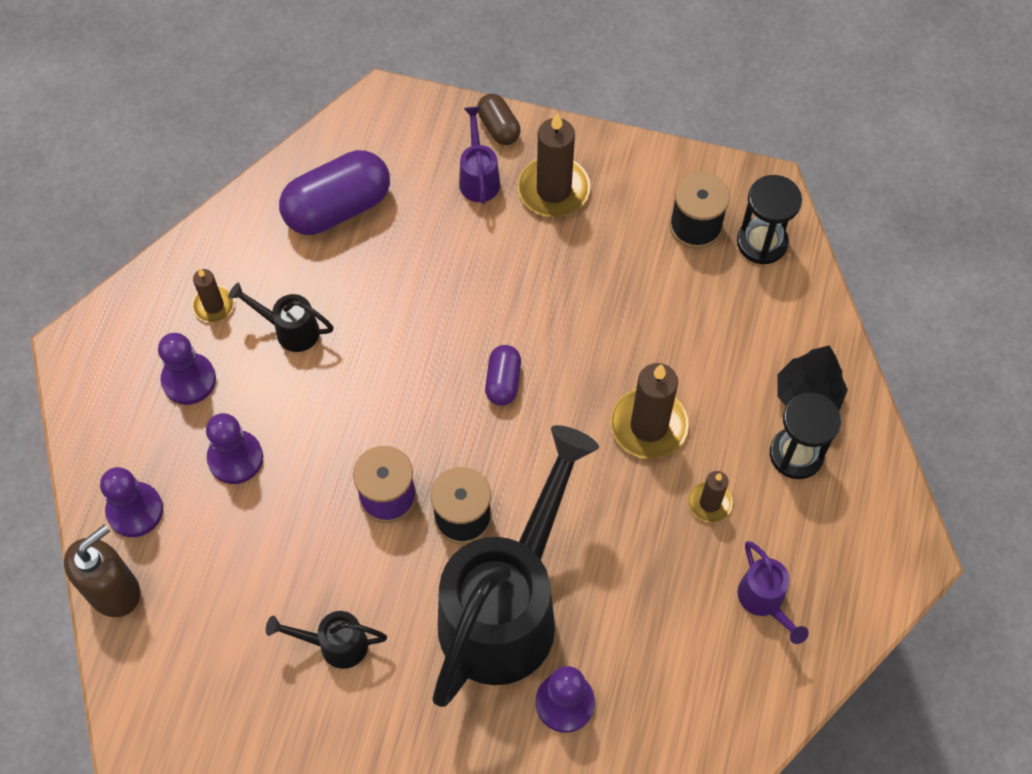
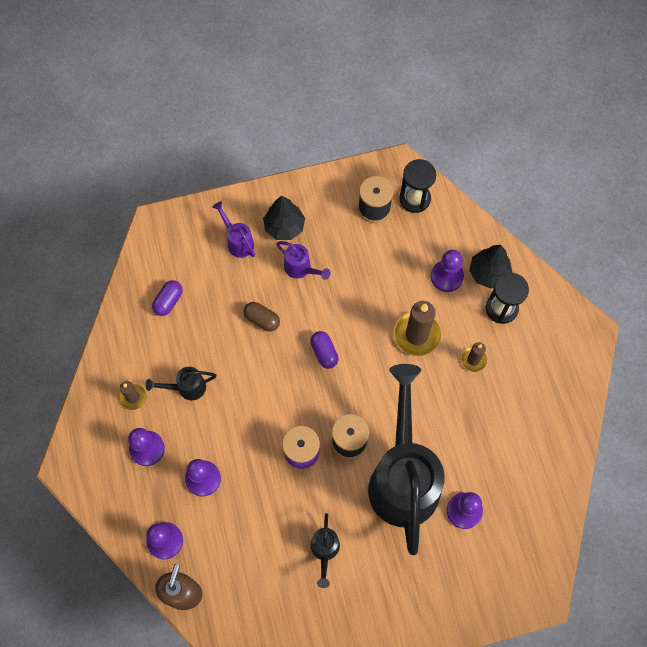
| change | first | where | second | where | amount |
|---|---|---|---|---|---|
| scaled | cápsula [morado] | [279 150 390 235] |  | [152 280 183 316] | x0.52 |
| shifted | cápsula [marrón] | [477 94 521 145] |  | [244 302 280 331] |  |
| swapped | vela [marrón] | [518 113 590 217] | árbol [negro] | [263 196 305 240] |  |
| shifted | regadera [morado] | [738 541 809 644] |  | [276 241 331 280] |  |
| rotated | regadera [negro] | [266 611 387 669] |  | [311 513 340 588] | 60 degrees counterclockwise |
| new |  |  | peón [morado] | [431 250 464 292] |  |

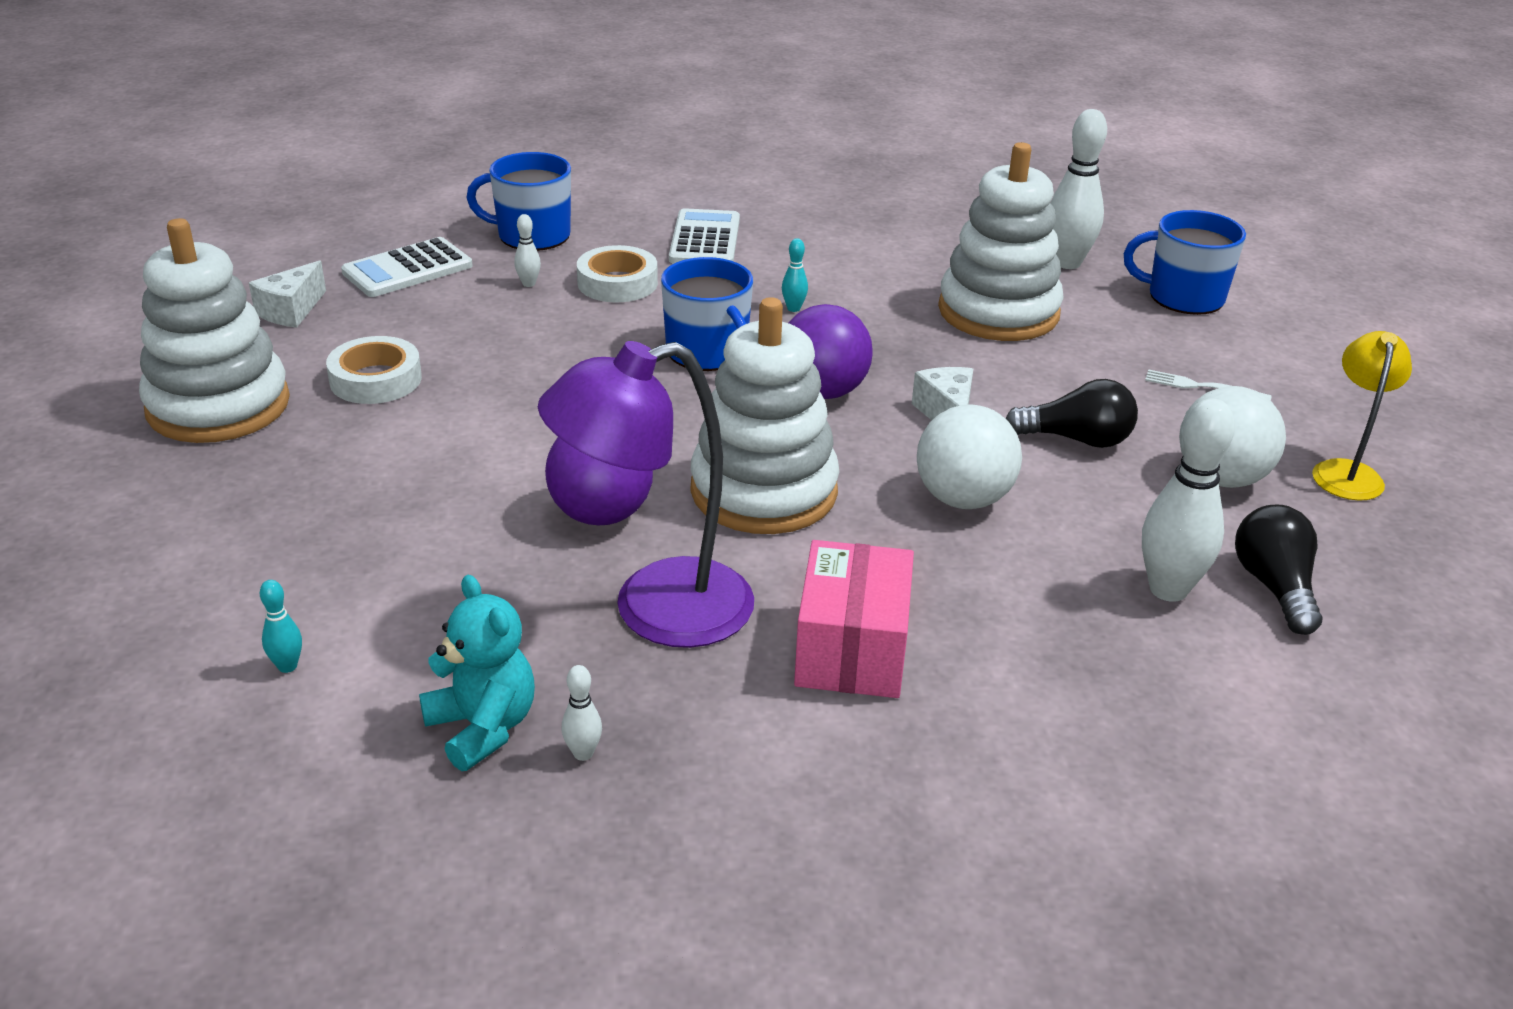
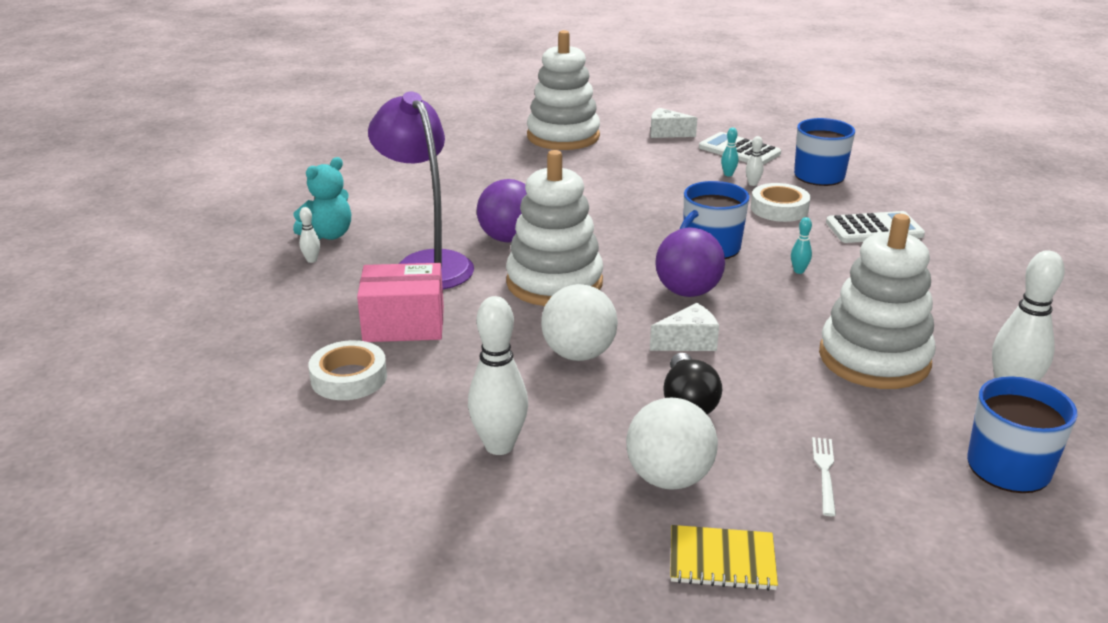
| change | first | where | second | where | amount |
|---|---|---|---|---|---|
| shifted | cinta adhesiva [blanco] | [326 336 422 404] |  | [308 340 387 400] |  |
| swapped | lámpara [amarillo] | [1312 331 1412 501] | cuaderno [amarillo] | [670 525 778 591] |  |
| shifted | bolo [turquesa] | [260 580 302 673] |  | [721 128 739 176] |  |
| gone | bombilla [negro] | [1235 505 1323 635] |  |  |  |

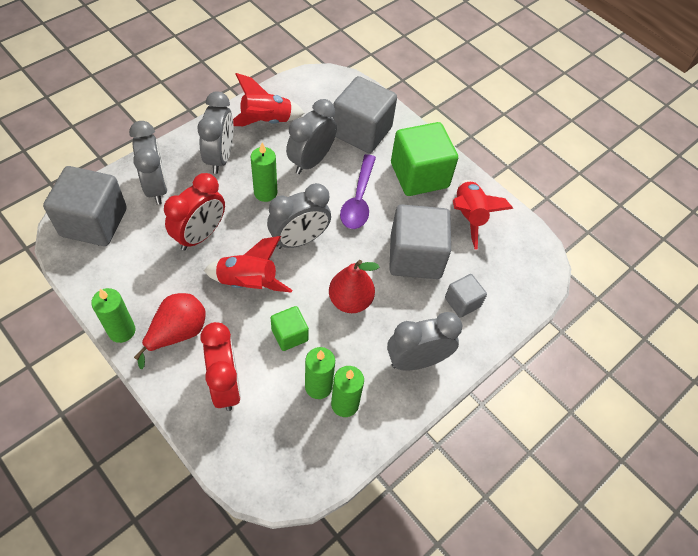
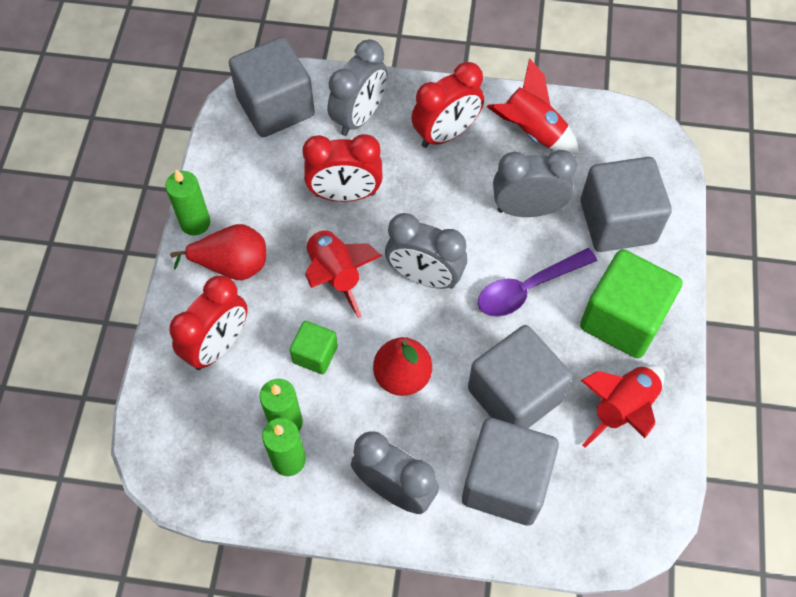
| change | first | where | second | where | amount |
|---|---|---|---|---|---|
| repainted | despertador [gris] | [197 91 233 174] | despertador [rojo] | [411 62 484 148] |  |
| scaled | cubo [gris] | [445 274 487 318] |  | [462 418 559 526] | x1.95 |
| gone | vela [verde] | [251 143 277 202] |  |  |  |

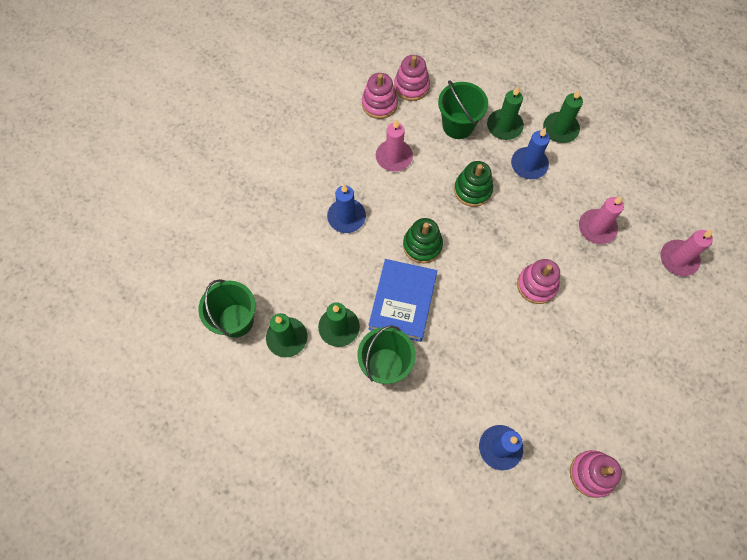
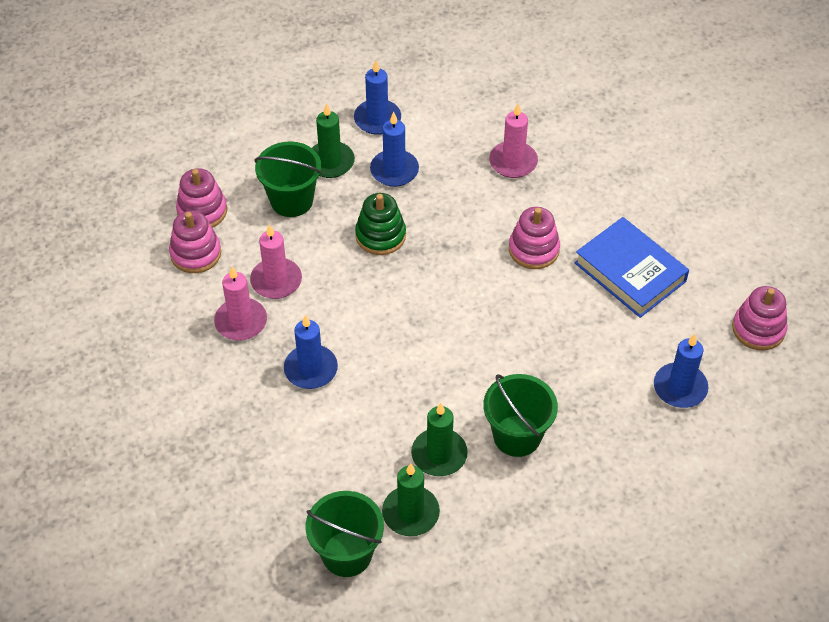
| change | first | where | second | where | amount |
|---|---|---|---|---|---|
| shifted | vela [rosa] | [661 230 713 276] |  | [214 267 267 341] |  |
| repainted | vela [verde] | [543 89 583 143] | vela [azul] | [354 60 401 135] |  |
| shifted | libro [azul] | [368 259 437 342] |  | [575 217 689 318] |  |
| gone | juguete apilable [verde] | [403 218 443 263] |  |  |  |

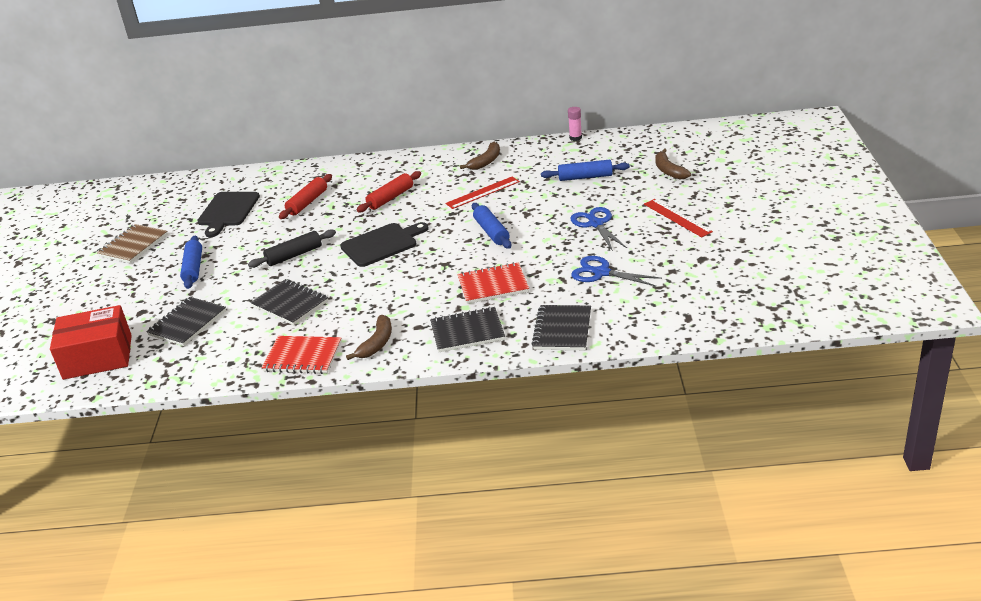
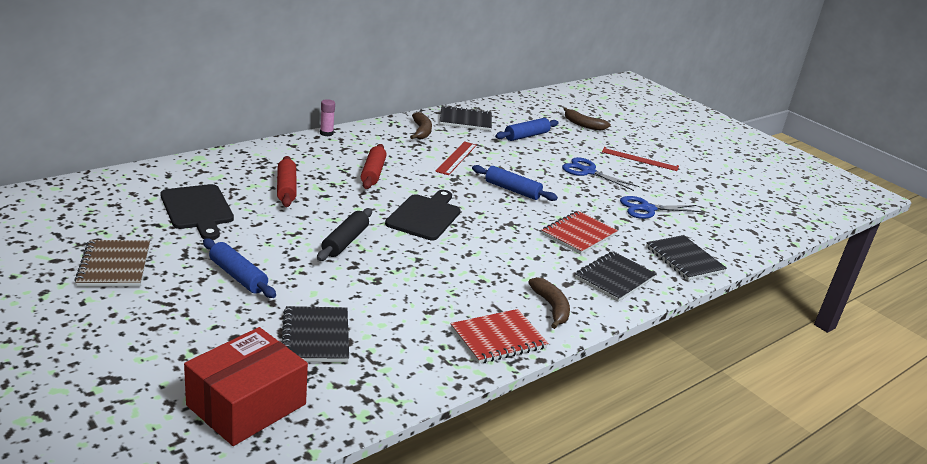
| change | first | where | second | where | amount |
|---|---|---|---|---|---|
| shifted | barra de pegamento [rosa] | [568 107 582 141] |  | [320 99 335 136] |  |
| shifted | cuaderno [negro] | [250 279 328 325] |  | [440 106 492 131] |  |

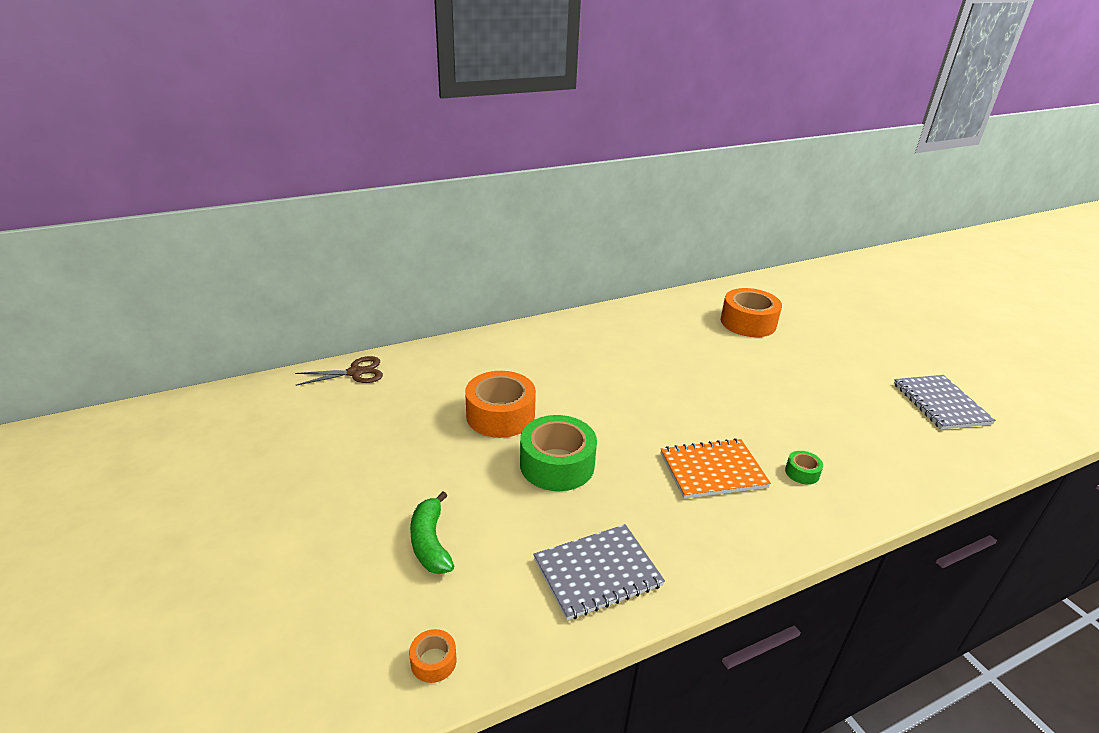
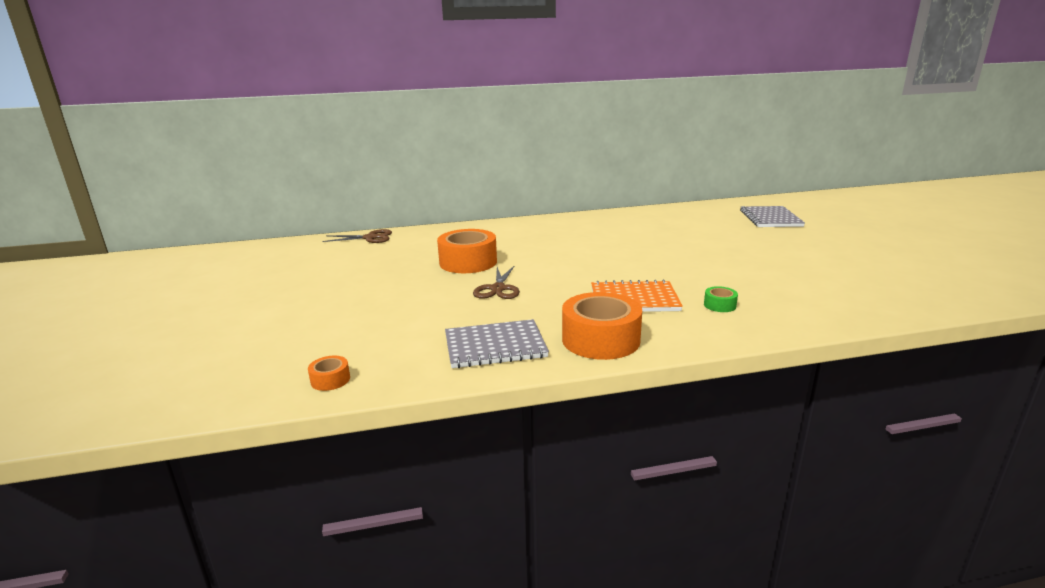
| change | first | where | second | where | amount |
|---|---|---|---|---|---|
| swapped | cinta adhesiva [verde] | [520 415 597 491] | tijeras [marrón] | [473 266 520 299] |  |
| shifted | cinta adhesiva [naranja] | [721 288 782 337] |  | [562 292 642 360] |  |
| shifted | cuaderno [gris] | [894 375 996 430] |  | [740 206 805 227] |  |
| gone | plátano [verde] | [410 491 454 574] |  |  |  |

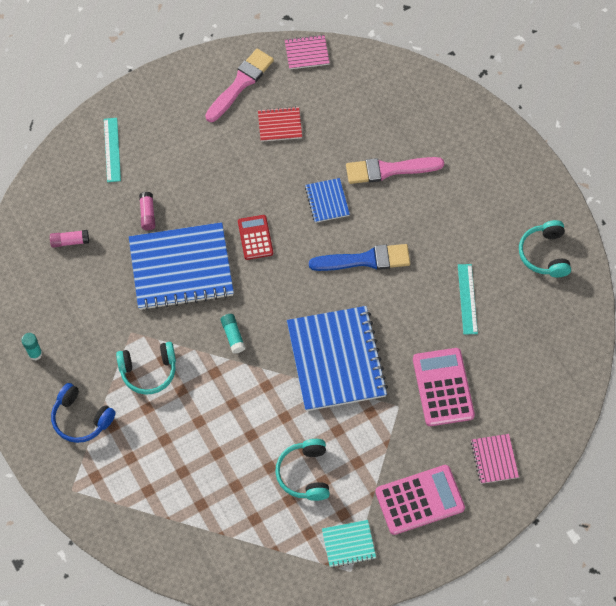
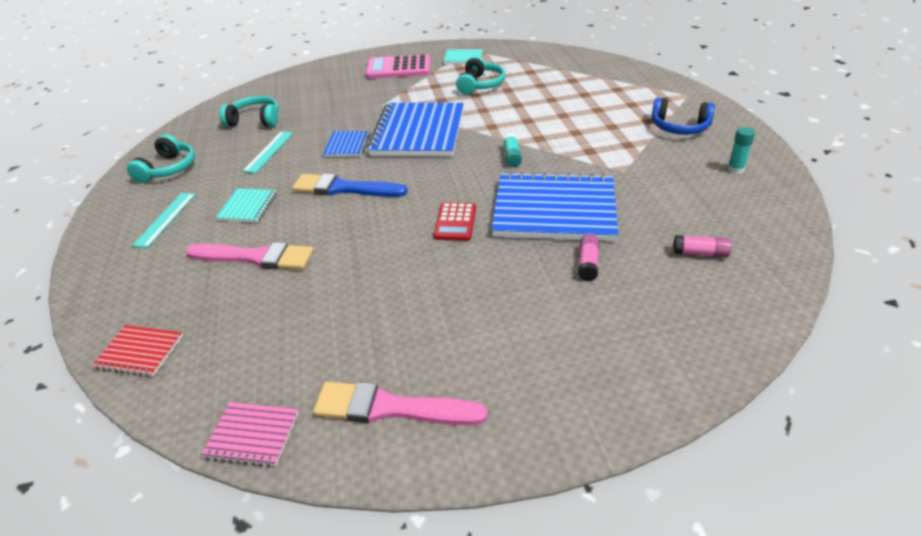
| change | first | where | second | where | amount |
|---|---|---|---|---|---|
| shifted | cuaderno [rojo] | [258 106 302 142] |  | [92 325 183 377] |  |
| shifted | regla [turquesa] | [104 118 121 182] |  | [132 193 196 248] |  |
| new |  |  | cuaderno [turquesa] | [216 188 276 222] |  |
| shifted | auriculares [turquesa] | [116 342 176 395] |  | [219 96 279 127] |  |
| rotated | pincel [rosa] | [205 49 274 122] |  | [313 382 488 425] | 45 degrees clockwise |
| shifted | cuaderno [azul] | [305 178 350 223] |  | [323 131 370 157] |  |
| rotated | auriculares [azul] | [51 383 115 443] |  | [651 98 715 135] | 150 degrees clockwise |
| gone | calculadora [rosa] | [413 348 475 426] |  |  |  |
| gone | cuaderno [rosa] | [471 434 519 484] |  |  |  |

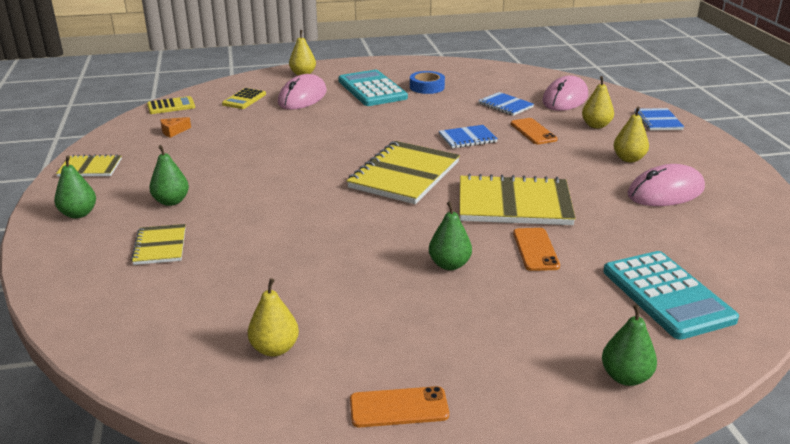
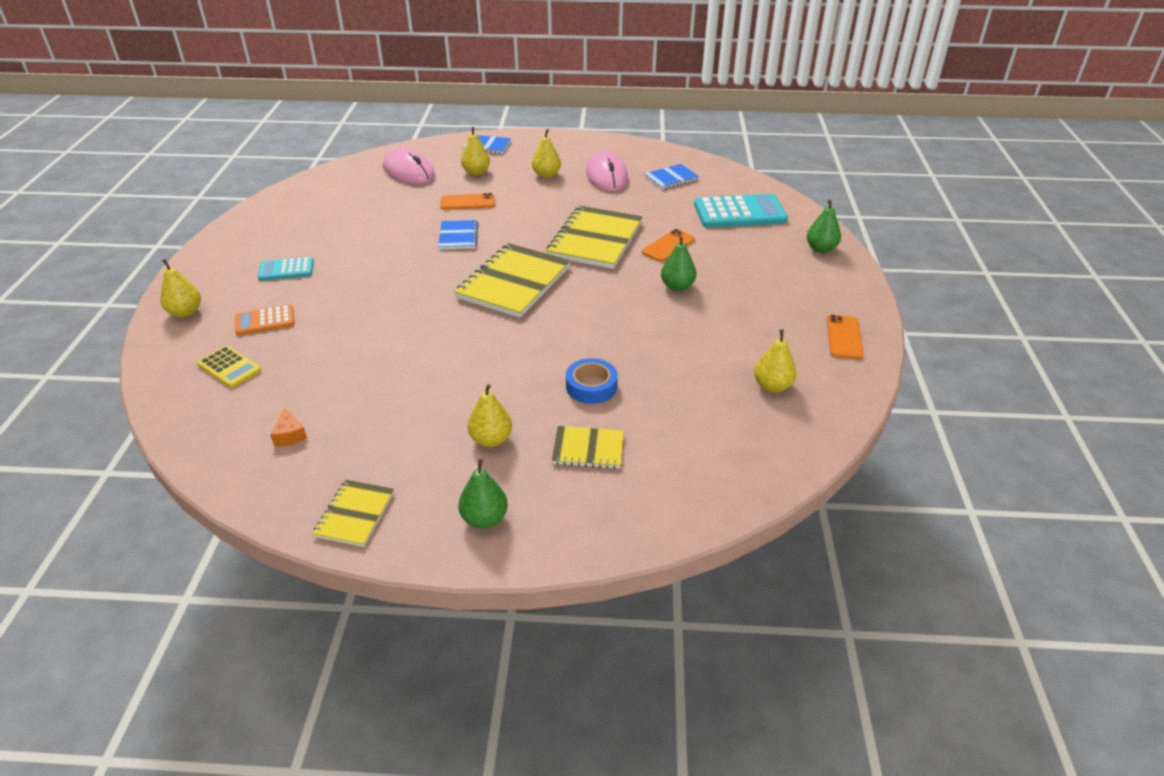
| change | first | where | second | where | amount |
|---|---|---|---|---|---|
| swapped | ratón [rosa] | [278 74 327 110] | calculadora [naranja] | [235 305 295 335] |  |
| scaled | calculadora [turquesa] | [338 70 408 106] |  | [258 257 314 281] | x0.55 |
| rotated | cuaderno [amarillo] | [347 141 460 204] |  | [454 243 571 318] | 75 degrees clockwise |
| repainted | pera [verde] | [149 145 189 206] | pera [amarillo] | [468 384 512 447] |  |
| shifted | cinta adhesiva [azul] | [410 71 445 94] |  | [566 358 618 404] |  |
| rotated | móvil [naranja] | [513 228 560 271] |  | [642 229 695 262] | 60 degrees counterclockwise |
| shifted | cuaderno [azul] | [478 92 534 116] |  | [645 164 700 189] |  |
| gone | calculadora [amarillo] | [147 96 195 114] |  |  |  |

